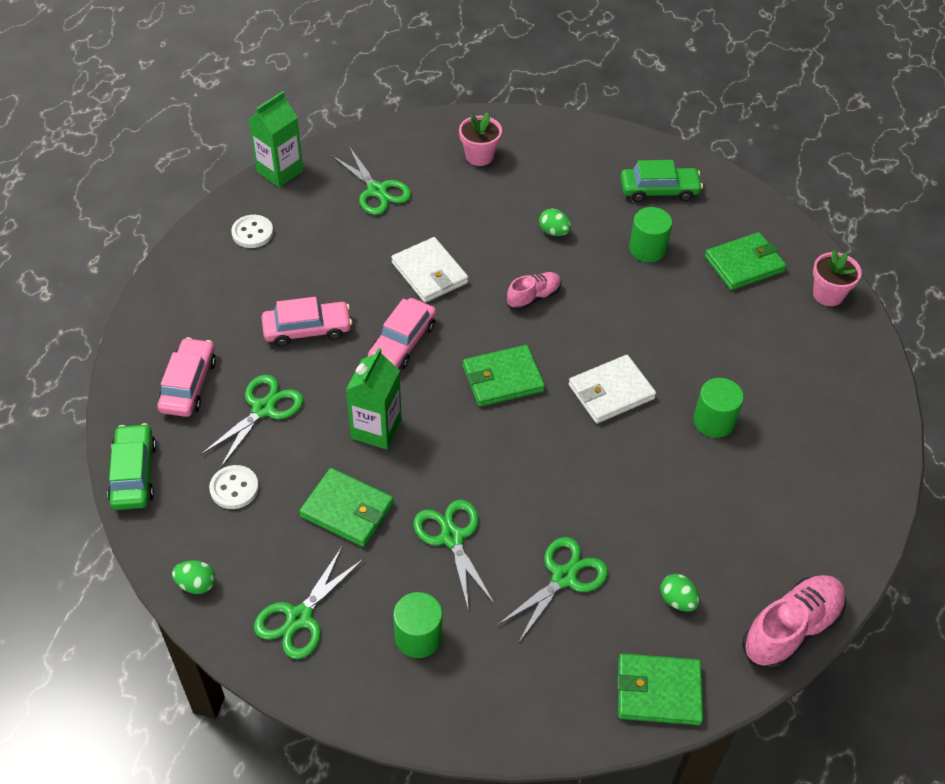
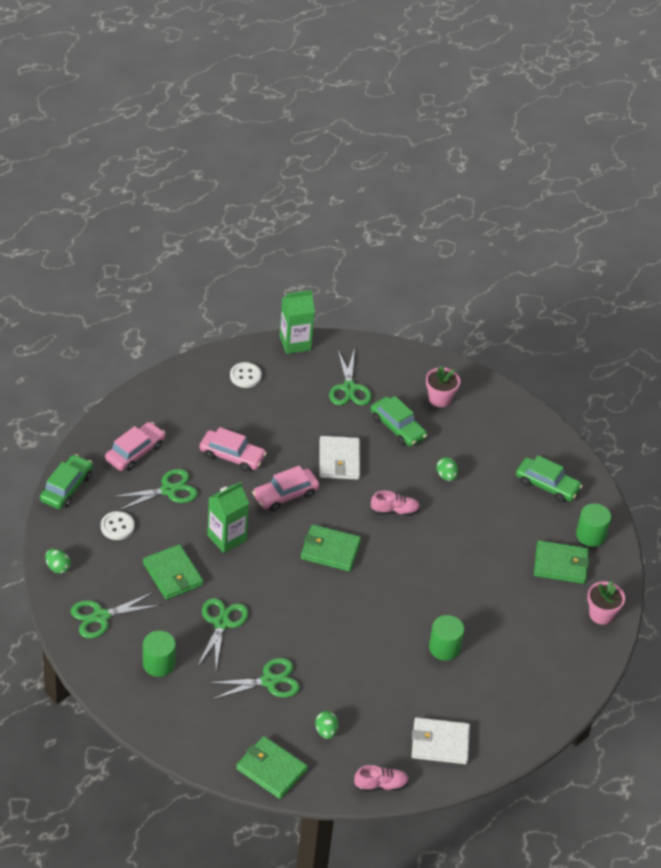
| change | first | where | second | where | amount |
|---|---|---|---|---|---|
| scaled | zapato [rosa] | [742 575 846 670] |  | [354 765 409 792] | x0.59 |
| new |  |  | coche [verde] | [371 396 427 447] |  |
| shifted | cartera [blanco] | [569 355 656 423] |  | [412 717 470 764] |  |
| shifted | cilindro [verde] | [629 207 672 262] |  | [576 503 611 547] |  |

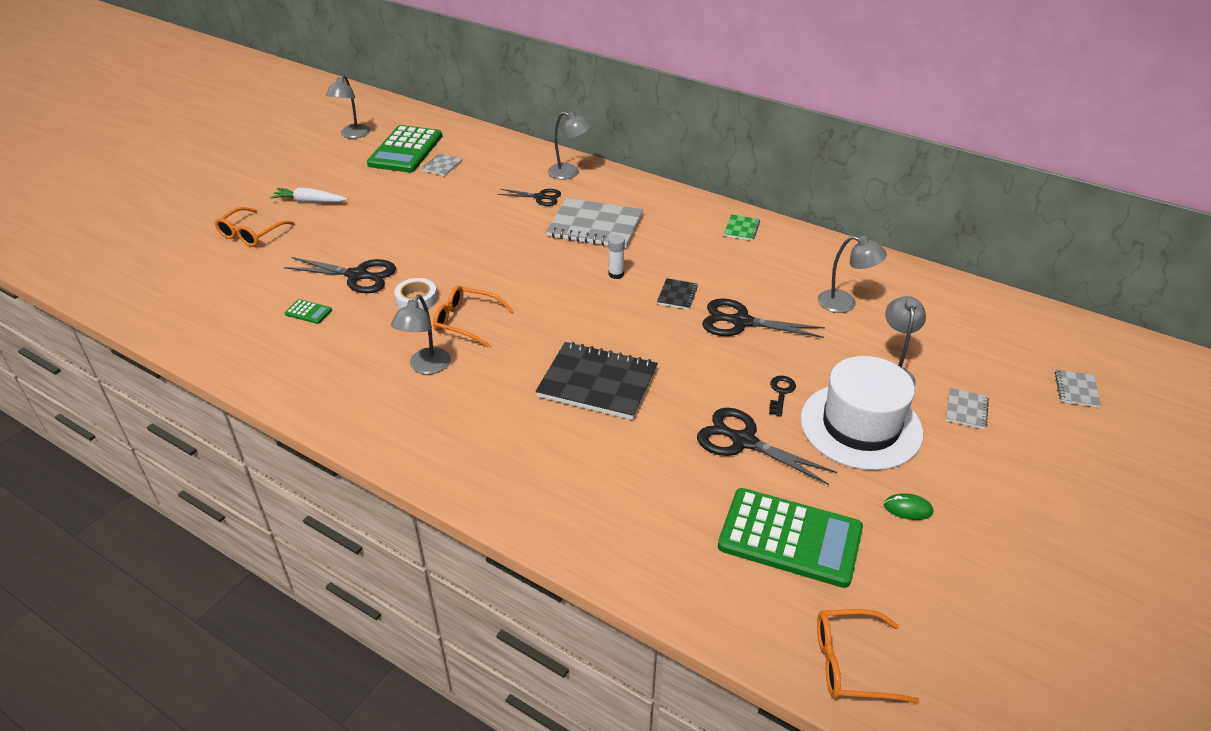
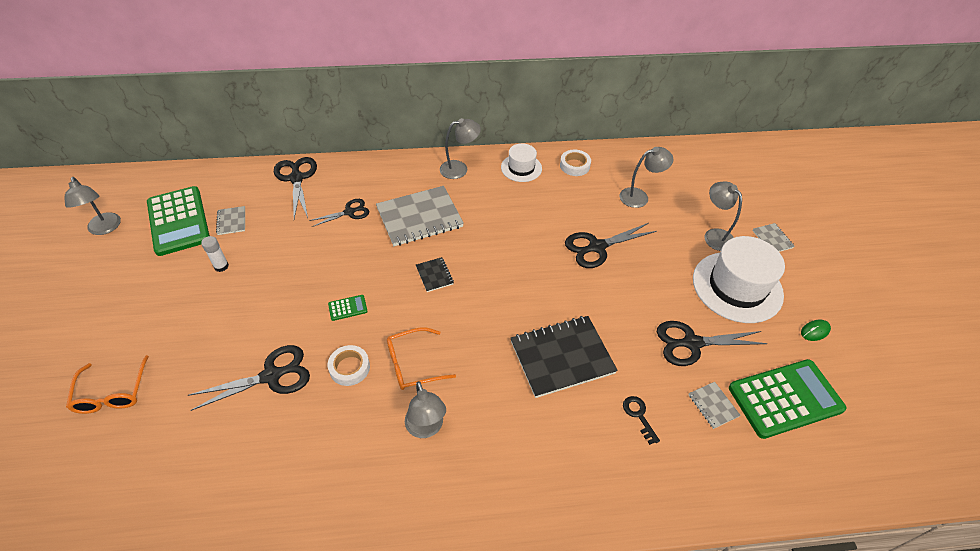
| change | first | where | second | where | amount |
|---|---|---|---|---|---|
| shifted | barra de pegamento [blanco] | [608 235 625 279] |  | [201 236 229 272] |  |
| new |  |  | tijeras [negro] | [274 157 317 219] |  |
| shifted | calculadora [verde] | [285 299 332 324] |  | [328 295 368 321] |  |
| shifted | cuaderno [negro] | [657 278 698 309] |  | [416 257 454 292] |  |
| shifted | lámpara [gris] | [548 112 592 179] |  | [440 118 481 179] |  |
| swapped | cuaderno [verde] | [724 214 760 241] | sombrero [blanco] | [501 143 542 182] |  |
| new |  |  | cinta adhesiva [blanco] | [560 150 591 176] |  |
| shifted | llave [negro] | [769 376 796 417] |  | [623 396 660 445] |  |
| shifted | cuaderno [gris] | [1055 369 1101 408] |  | [689 382 741 429] |  |
| gone | zanahoria [blanco] | [270 187 347 203] |  |  |  |
| gone | gafas [naranja] | [817 609 920 704] |  |  |  |

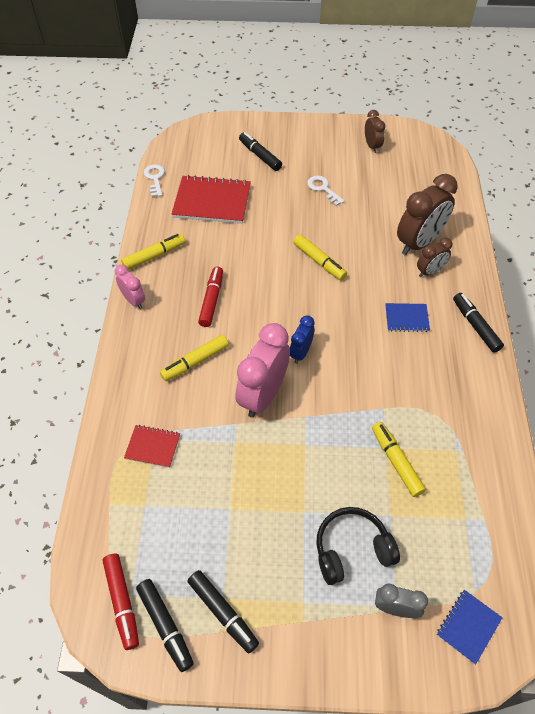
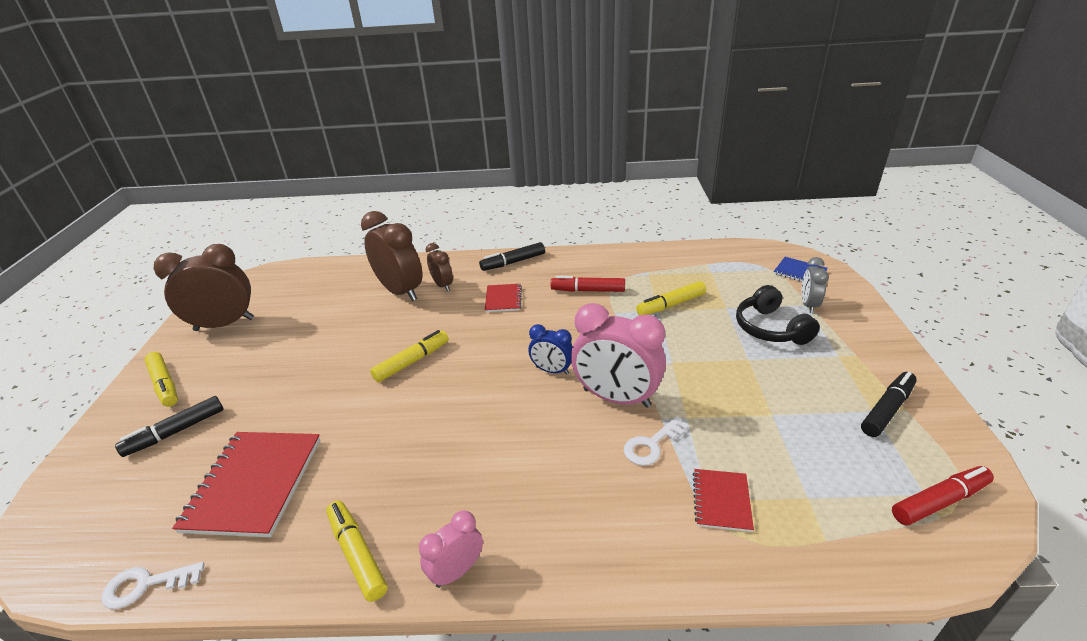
| change | first | where | second | where | amount |
|---|---|---|---|---|---|
| shifted | rotulador [amarillo] | [160 335 229 381] |  | [144 352 178 407] |  |
| scaled | despertador [marrón] | [365 110 385 153] |  | [154 244 254 331] | x1.87 |
| repainted | cuaderno [azul] | [385 303 430 332] | cuaderno [rojo] | [485 284 522 312] |  |
| shifted | rotulador [rojo] | [198 266 223 327] |  | [551 276 625 292] |  |
| shifted | llave [blanco] | [307 175 345 206] |  | [624 416 689 466] |  |
| gone | rotulador [negro] | [136 579 194 672] |  |  |  |

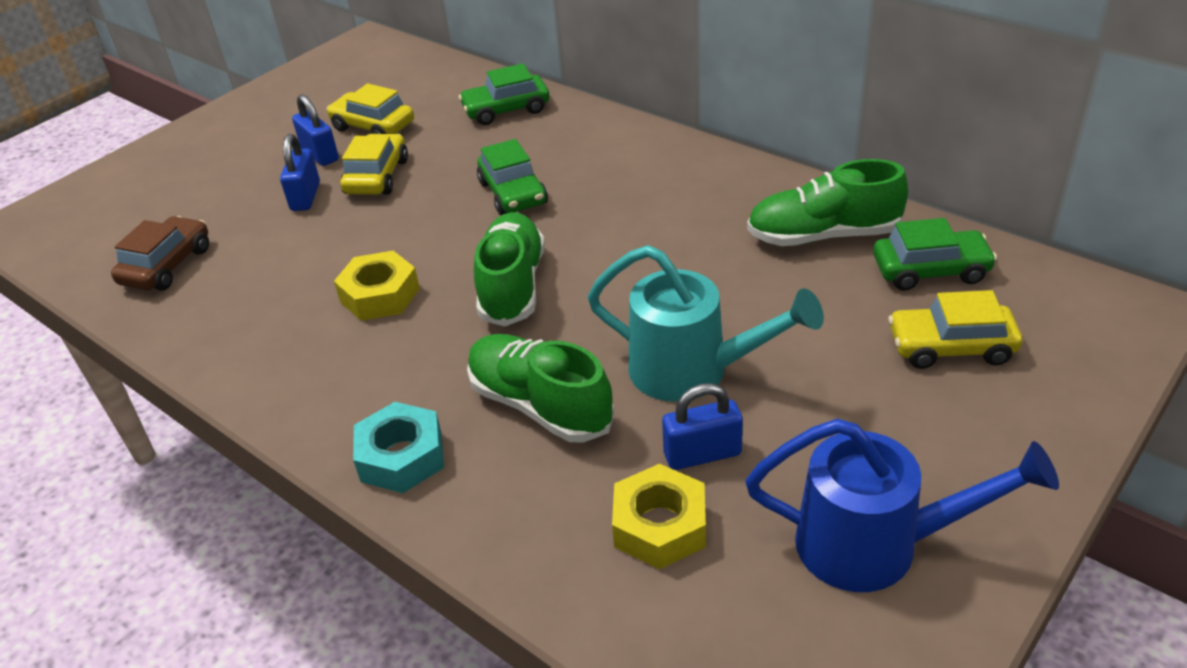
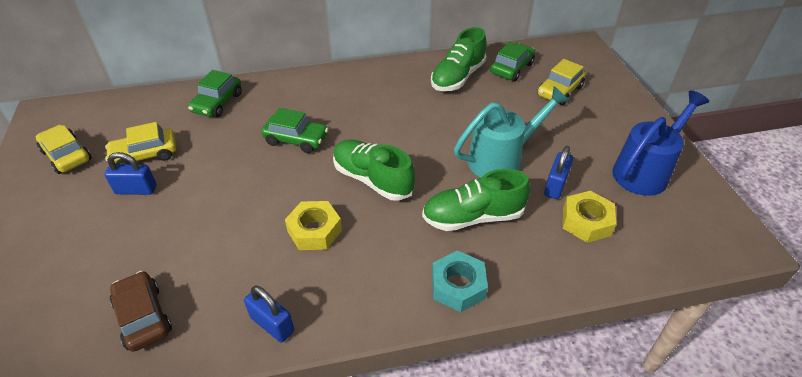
| change | first | where | second | where | amount |
|---|---|---|---|---|---|
| shifted | coche [amarillo] | [340 134 408 195] |  | [36 124 92 174] |  |
| shifted | candado [azul] | [280 134 320 211] |  | [244 285 294 343] |  |

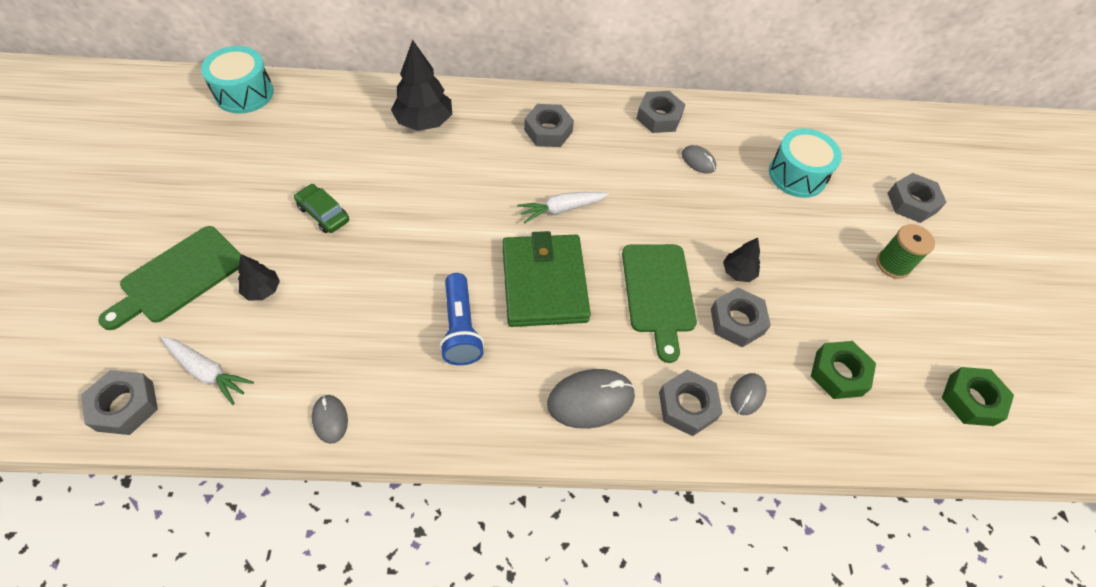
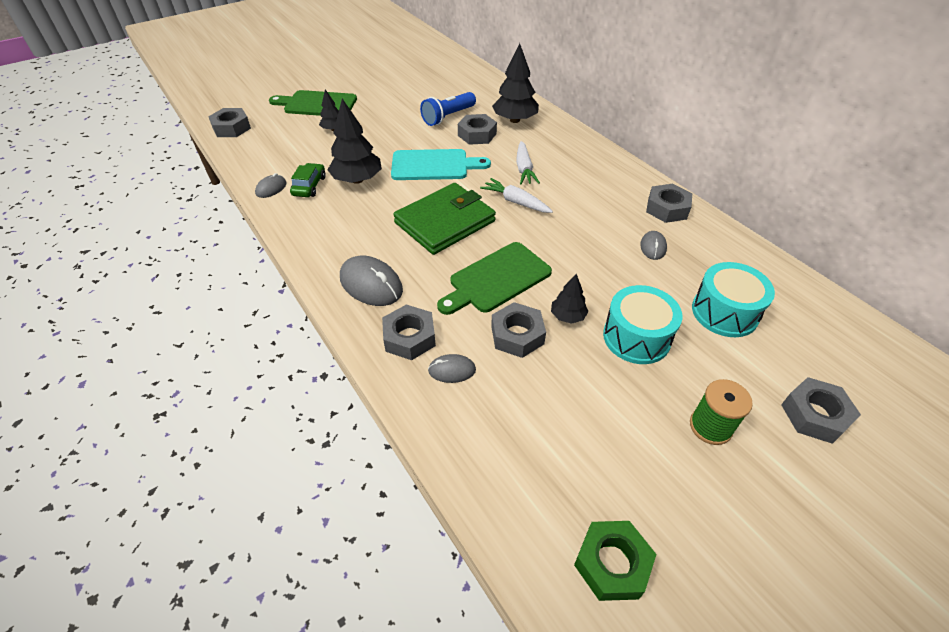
| change | first | where | second | where | amount |
|---|---|---|---|---|---|
| shifted | coche [verde] | [294 184 349 233] |  | [290 163 326 197] |  |
| new |  |  | árbol [negro] | [328 98 382 184] |  |
| new |  |  | tabla de cortar [turquesa] | [391 149 491 180] |  |
| shifted | lámpara de mano [azul] | [440 273 484 365] |  | [420 92 476 126] |  |
| shifted | tuerca [gris] | [524 104 574 147] |  | [458 114 497 145] |  |
| shifted | zanahoria [blanco] | [161 337 254 405] |  | [516 141 540 184] |  |
| shifted | tambor [turquesa] | [201 46 274 114] |  | [603 285 682 364] |  |
| gone | tuerca [verde] | [811 341 876 399] |  |  |  |

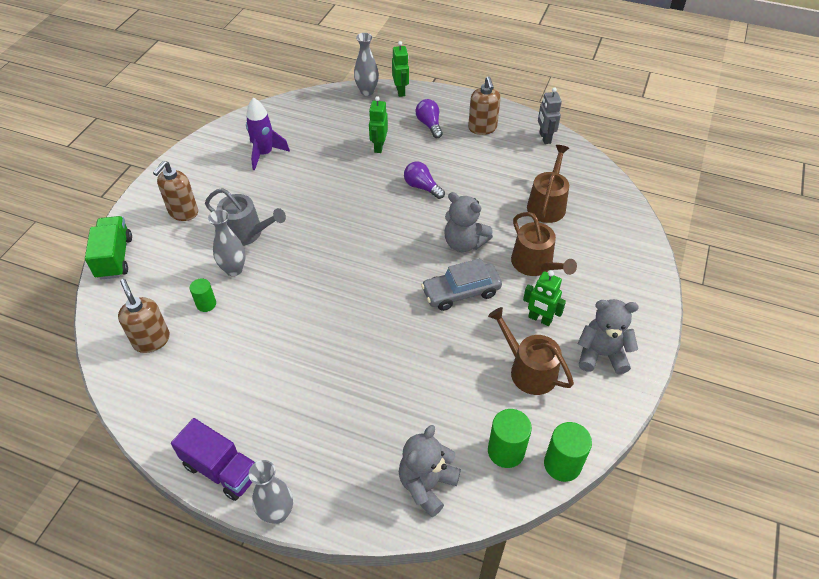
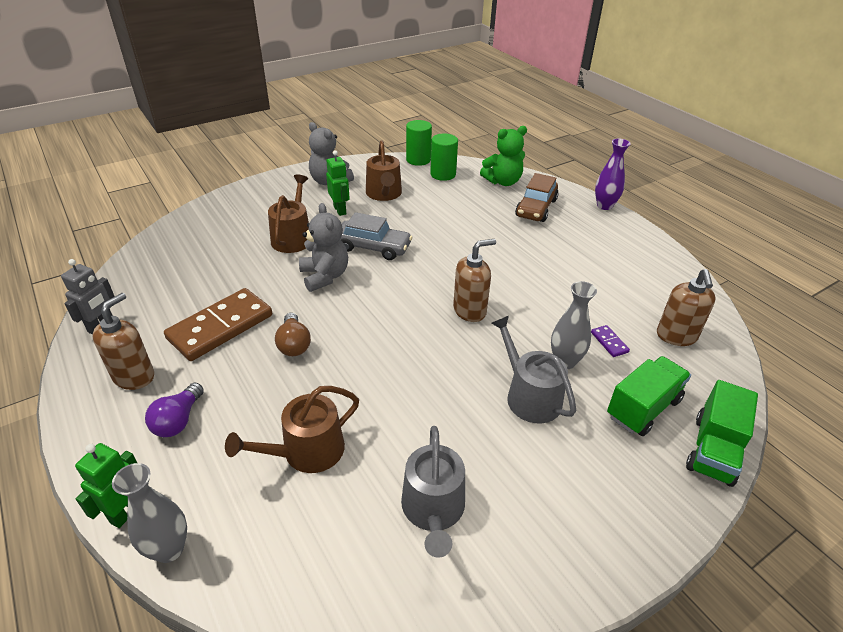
| change | first | where | second | where | amount |
|---|---|---|---|---|---|
| new |  |  | ficha de dominó [marrón] | [164 288 272 361] |  |
| shifted | regadera [marrón] | [527 145 569 223] |  | [225 386 359 473] |  |
| repainted | bombilla [morado] | [404 162 445 199] | bombilla [marrón] | [275 313 311 356] |  |
| swapped | cohete [morado] | [246 97 290 170] | regadera [gris] | [401 426 465 558] |  |
| shifted | dispensador de jabón [marrón] | [153 161 198 221] |  | [453 239 496 322] |  |
| repainted | osito [gris] | [399 425 461 517] | osito [verde] | [480 126 527 186] |  |
| new |  |  | coche [marrón] | [515 173 558 222] |  |
| swapped | cilindro [verde] | [190 278 216 312] | ficha de dominó [morado] | [591 325 630 357] |  |
| repainted | florero [gris] | [249 460 293 524] | florero [morado] | [595 138 630 210] |  |
| new |  |  | camión [verde] | [607 356 691 436] |  |
| gone | camión [morado] | [171 418 255 501] |  |  |  |
| gone | robot [verde] | [369 96 388 153] |  |  |  |

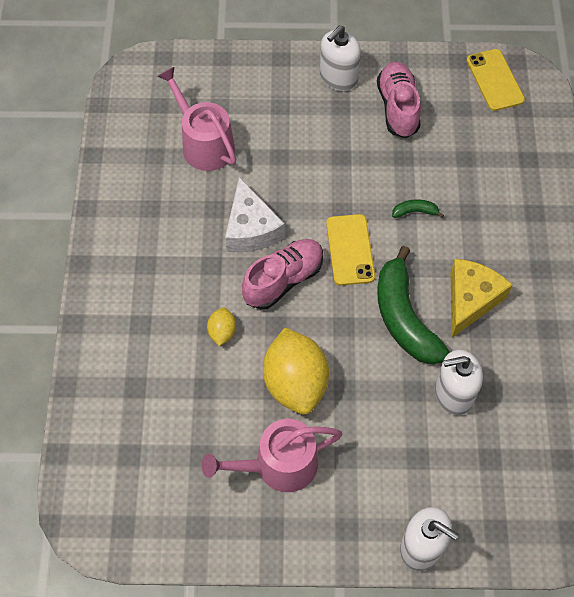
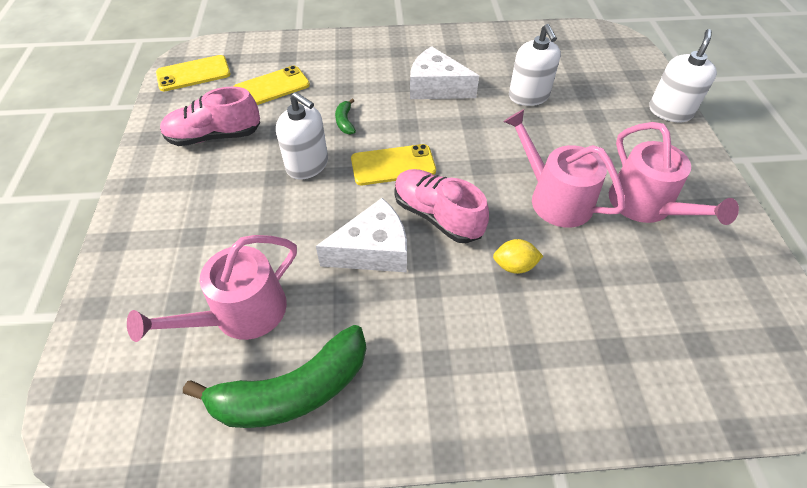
| change | first | where | second | where | amount |
|---|---|---|---|---|---|
| shifted | plátano [verde] | [377 246 450 365] |  | [183 325 366 428] |  |
| new |  |  | móvil [amarillo] | [233 66 310 105] |  |
| shifted | dispensador de jabón [blanco] | [320 25 361 91] |  | [276 92 328 180] |  |
| repainted | queso [amarillo] | [451 259 512 338] | queso [blanco] | [410 46 479 99] |  |
| swapped | limón [amarillo] | [263 328 329 415] | regadera [rosa] | [503 109 625 228] |  |

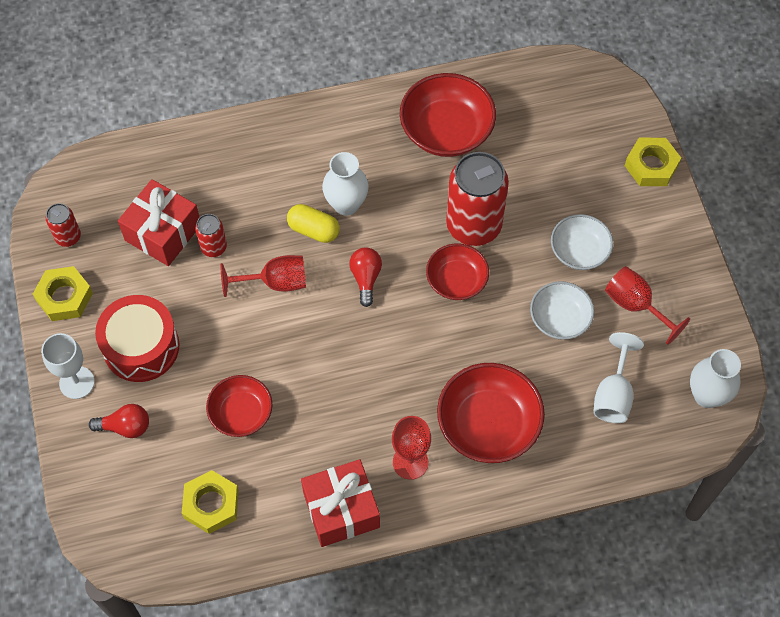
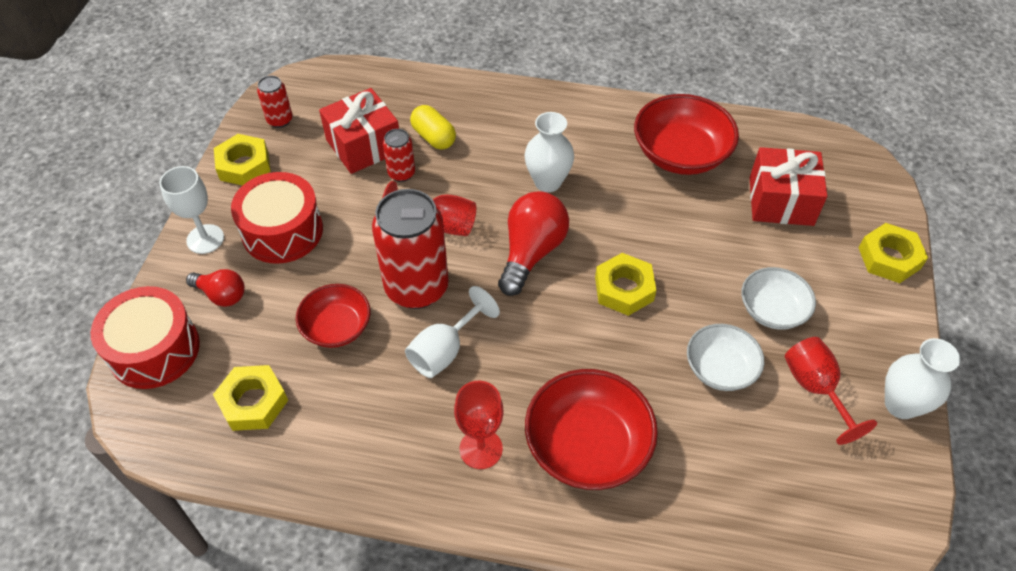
| change | first | where | second | where | amount |
|---|---|---|---|---|---|
| new |  |  | tambor [rojo] | [90 286 200 389] |  |
| shifted | lata [rojo] | [446 152 509 246] |  | [372 189 449 309] |  |
| shifted | copa [blanco] | [593 332 644 423] |  | [405 286 500 378] |  |
| shifted | cápsula [amarillo] | [287 204 340 243] |  | [410 105 456 150] |  |
| scaled | bombilla [rojo] | [349 247 382 307] |  | [498 191 569 296] | x1.70 |
| swapped | cuenco [rojo] | [426 243 489 300] | tuerca [amarillo] | [595 253 657 316] |  |
| shifted | regalo [rojo] | [301 459 380 547] |  | [750 147 827 226] |  |
| shifted | florero [blanco] | [690 349 741 408] |  | [885 338 960 419] |  |

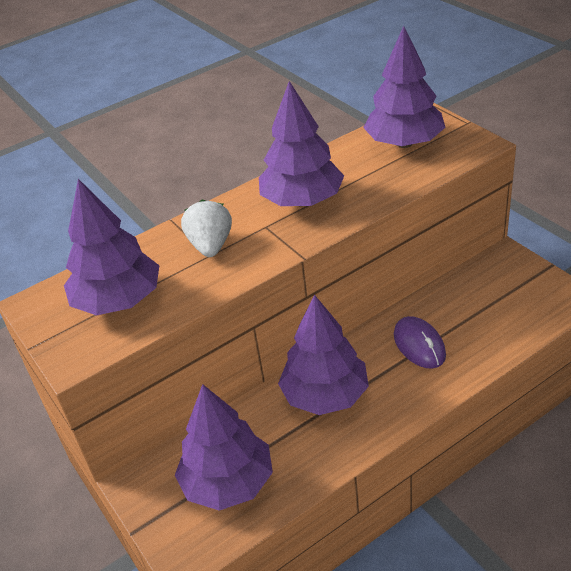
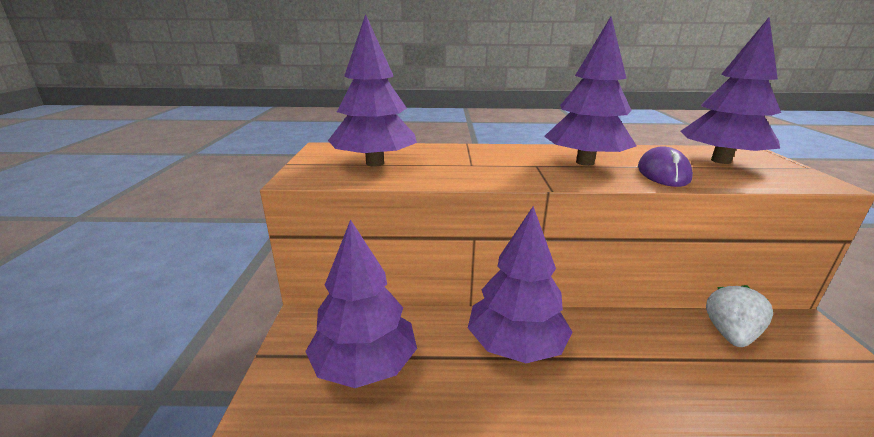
| change | first | where | second | where | amount |
|---|---|---|---|---|---|
| shifted | ratón [morado] | [394 316 446 369] |  | [638 146 693 187] |  |
| shifted | fresa [blanco] | [181 200 232 257] |  | [706 285 773 347] |  |

